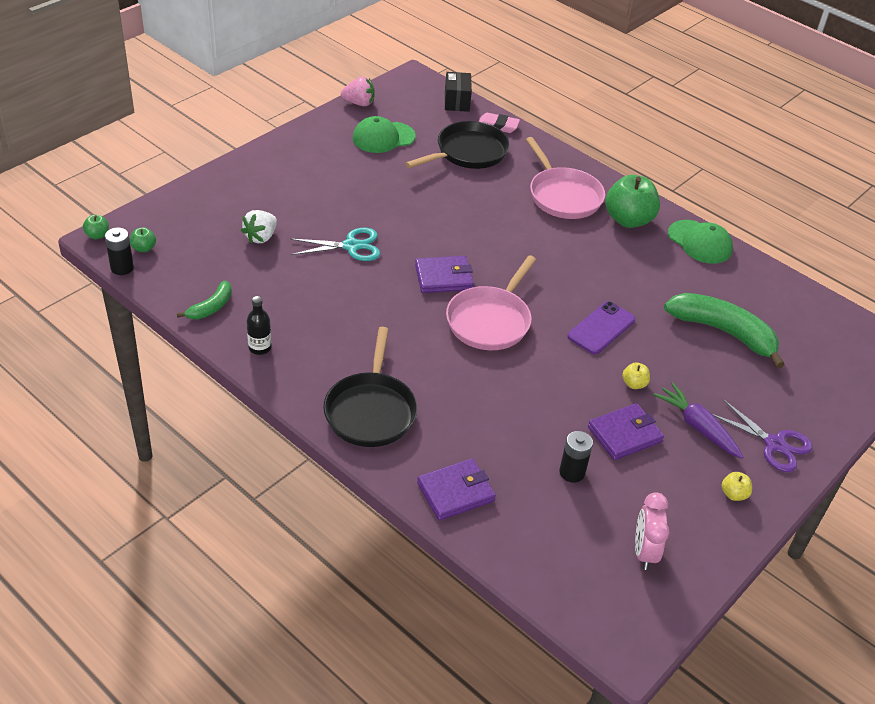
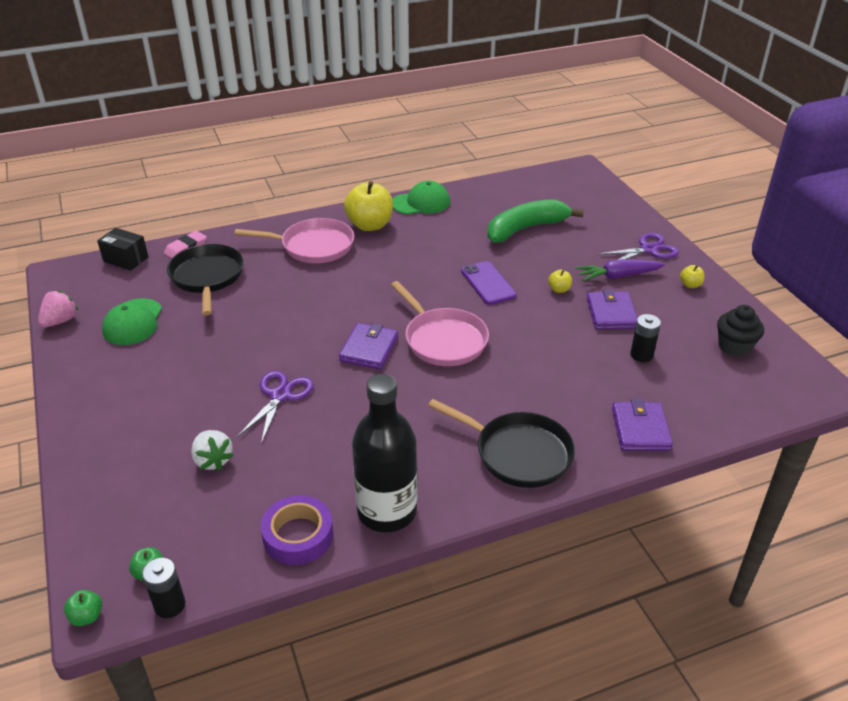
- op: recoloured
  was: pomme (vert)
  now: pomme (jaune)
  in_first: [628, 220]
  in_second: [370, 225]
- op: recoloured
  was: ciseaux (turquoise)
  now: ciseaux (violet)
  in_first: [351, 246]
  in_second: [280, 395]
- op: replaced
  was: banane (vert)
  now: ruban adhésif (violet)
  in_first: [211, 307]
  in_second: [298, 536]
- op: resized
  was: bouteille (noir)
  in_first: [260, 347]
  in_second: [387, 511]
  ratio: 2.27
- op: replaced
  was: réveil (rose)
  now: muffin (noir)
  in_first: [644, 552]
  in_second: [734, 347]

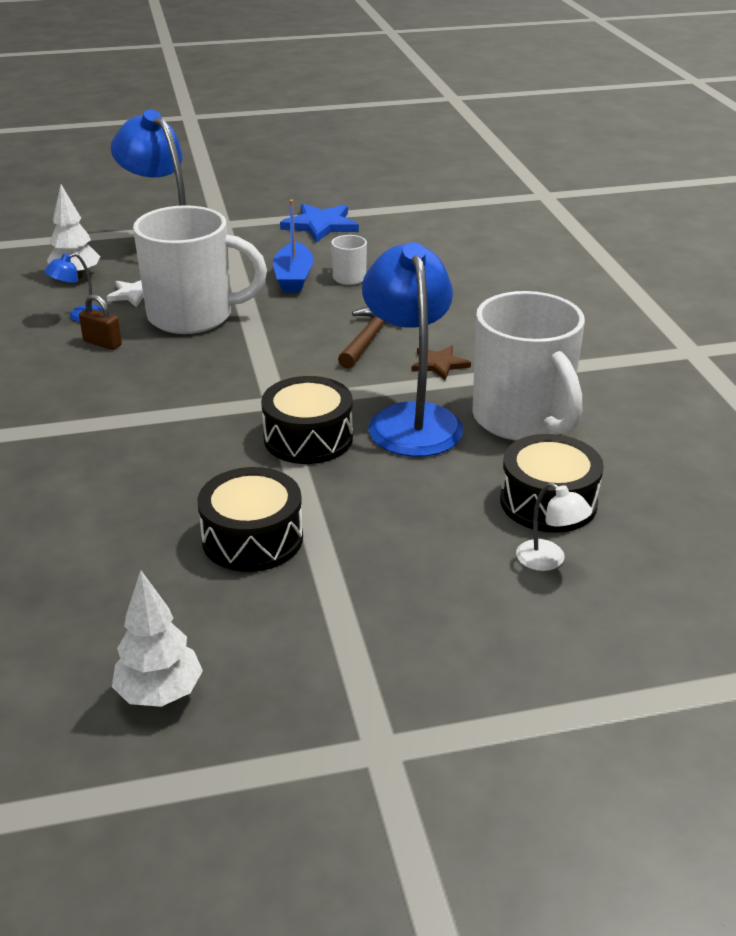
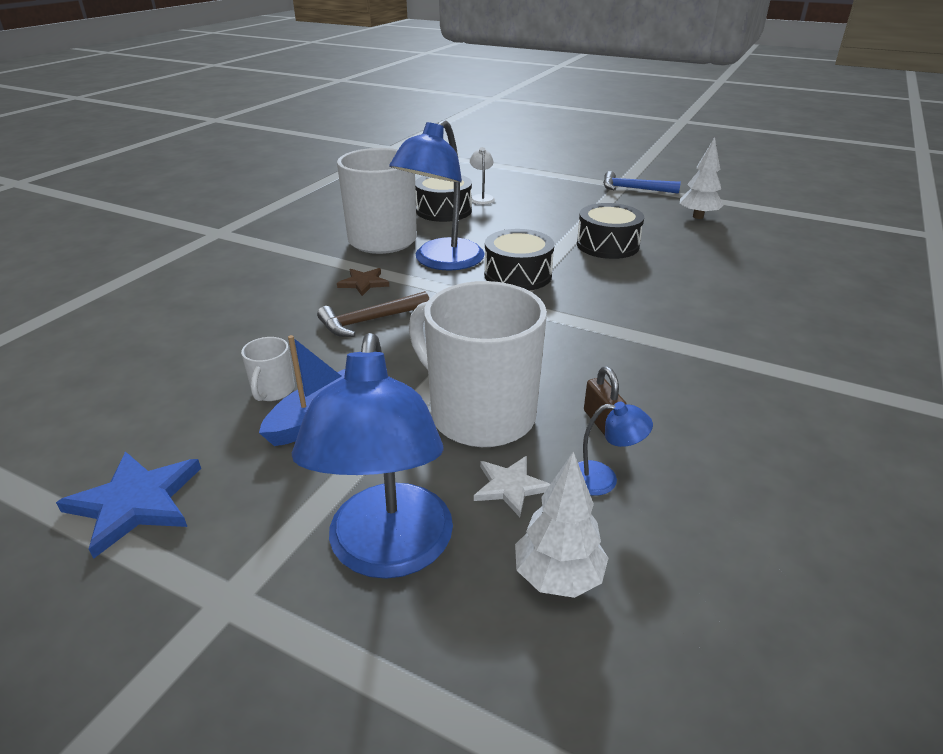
- op: added
  now: marteau (bleu)
  in_second: [634, 189]

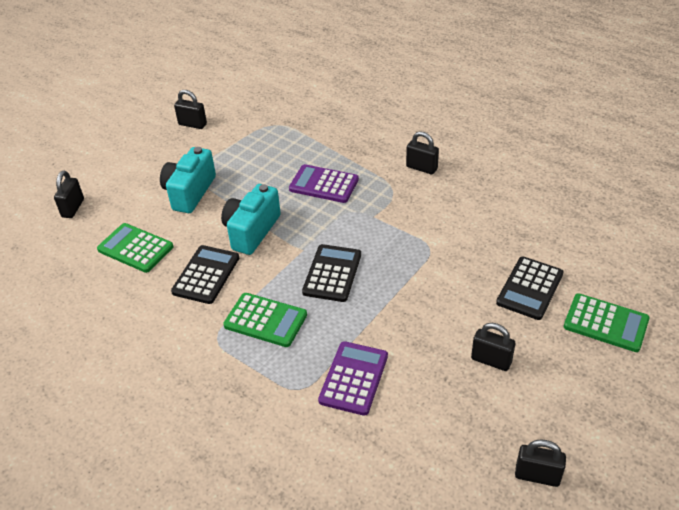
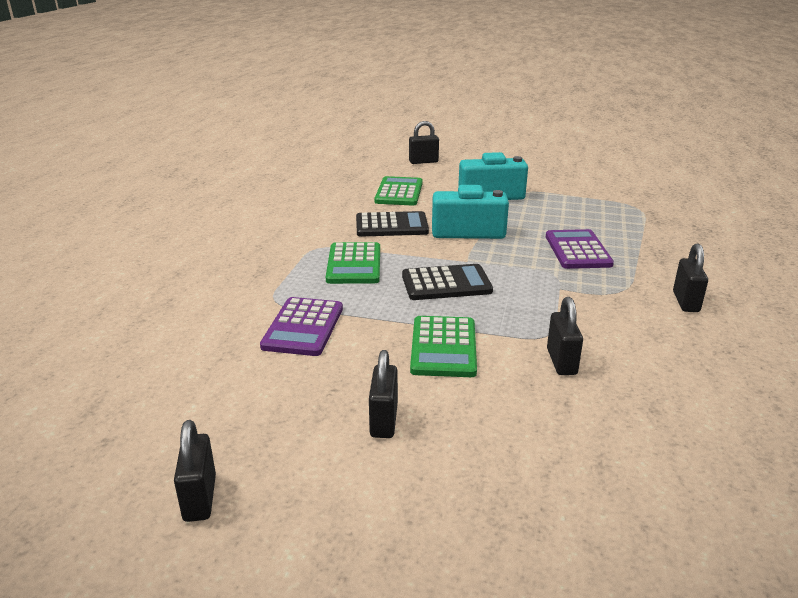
- op: moved
  was: cadenas (noir)
  in_first: [192, 124]
  in_second: [561, 362]
- op: removed
  was: calculatrice (noir)
  in_first: [530, 288]
- op: moved
  was: calculatrice (vert)
  in_first: [606, 323]
  in_second: [443, 347]
- op: turned
  was: calculatrice (violet)
  in_first: [354, 378]
  in_second: [303, 327]
  clockwise: 105

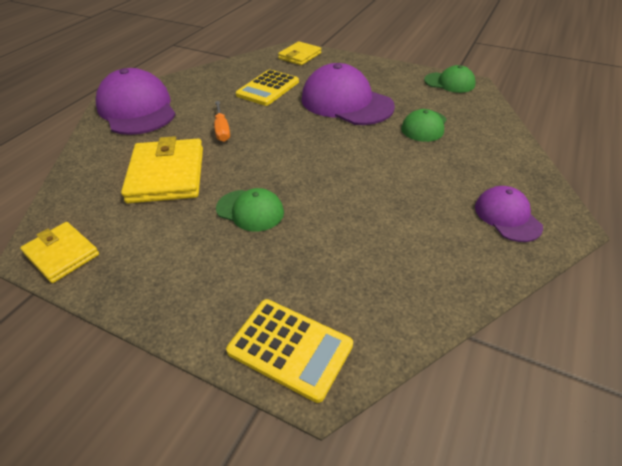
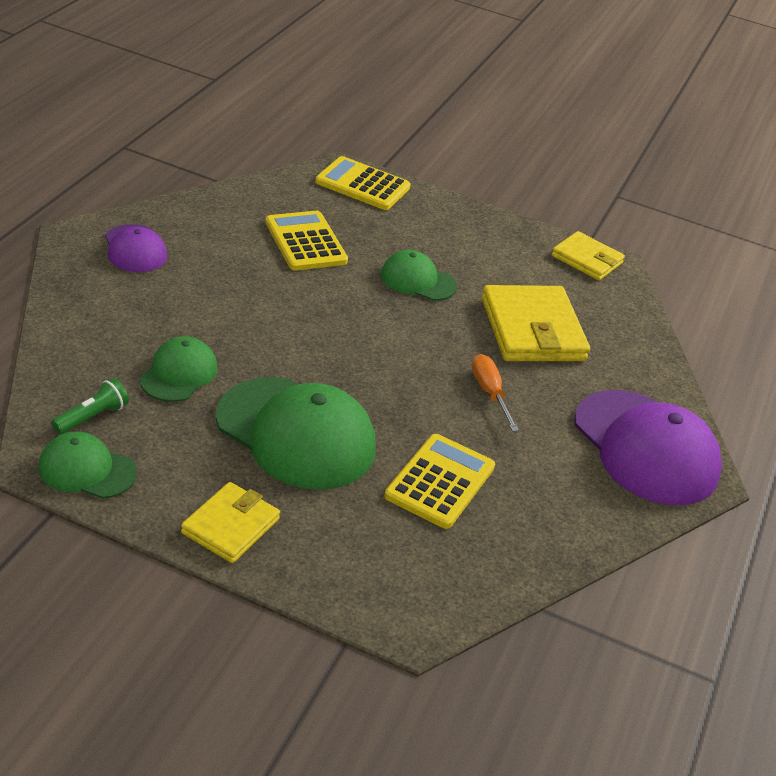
- op: moved
  was: portefeuille (jaune)
  in_first: [300, 56]
  in_second: [230, 526]
- op: recoloured
  was: casquette (violet)
  now: casquette (vert)
  in_first: [346, 102]
  in_second: [296, 433]
- op: added
  now: calculatrice (jaune)
  in_second: [305, 242]
- op: added
  now: lampe de poche (vert)
  in_second: [92, 417]

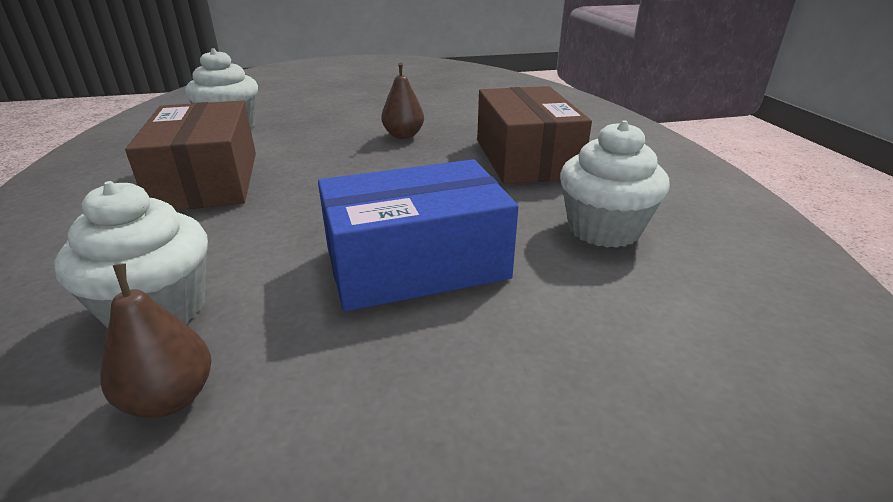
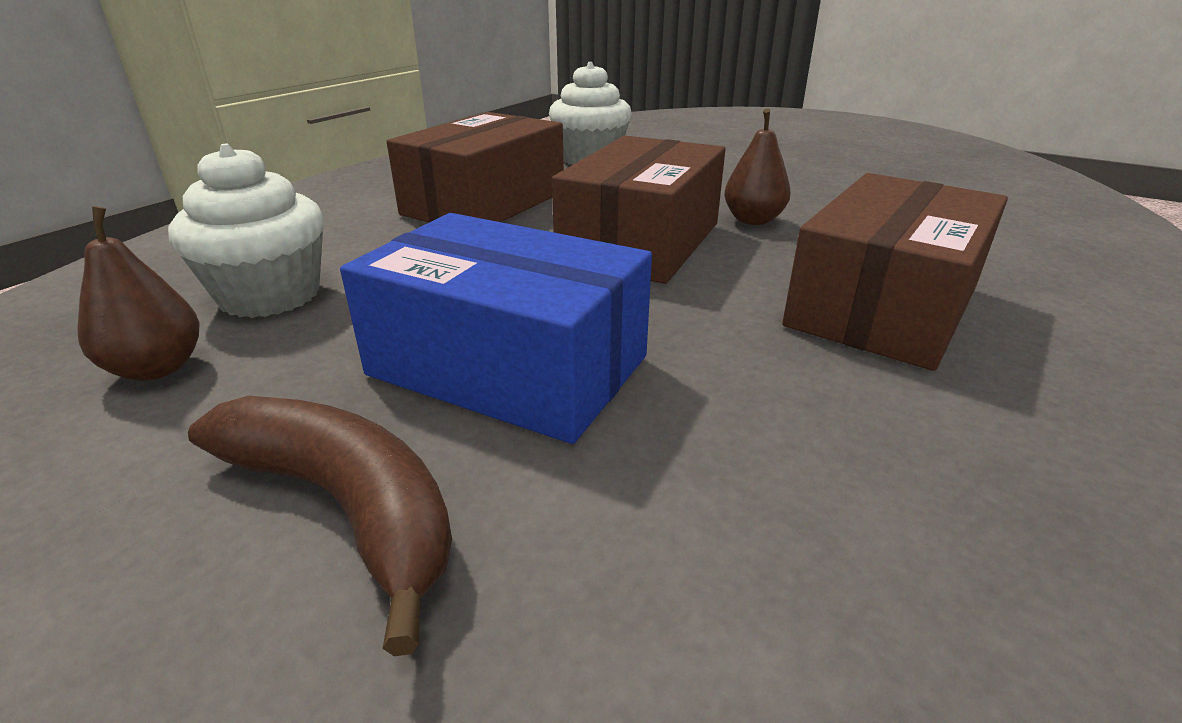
- op: removed
  was: muffin (blanc)
  in_first: [603, 229]
- op: added
  now: boîte (marron)
  in_second: [641, 242]
- op: added
  now: banane (marron)
  in_second: [345, 506]

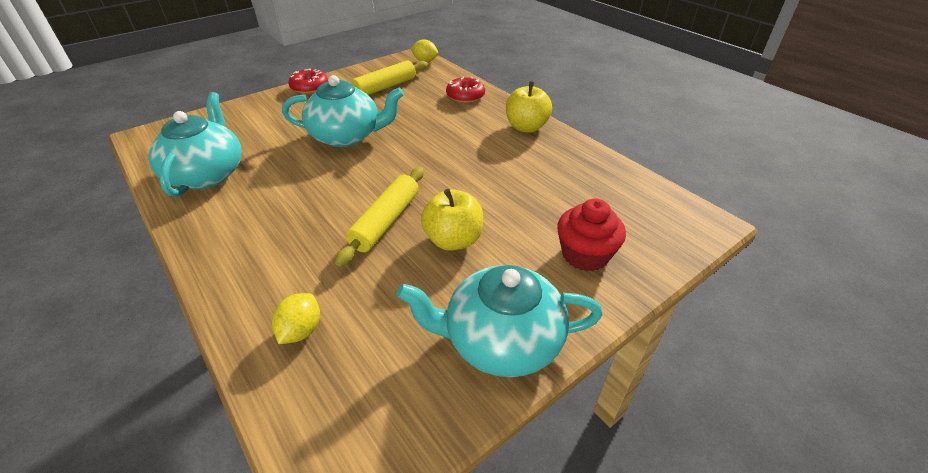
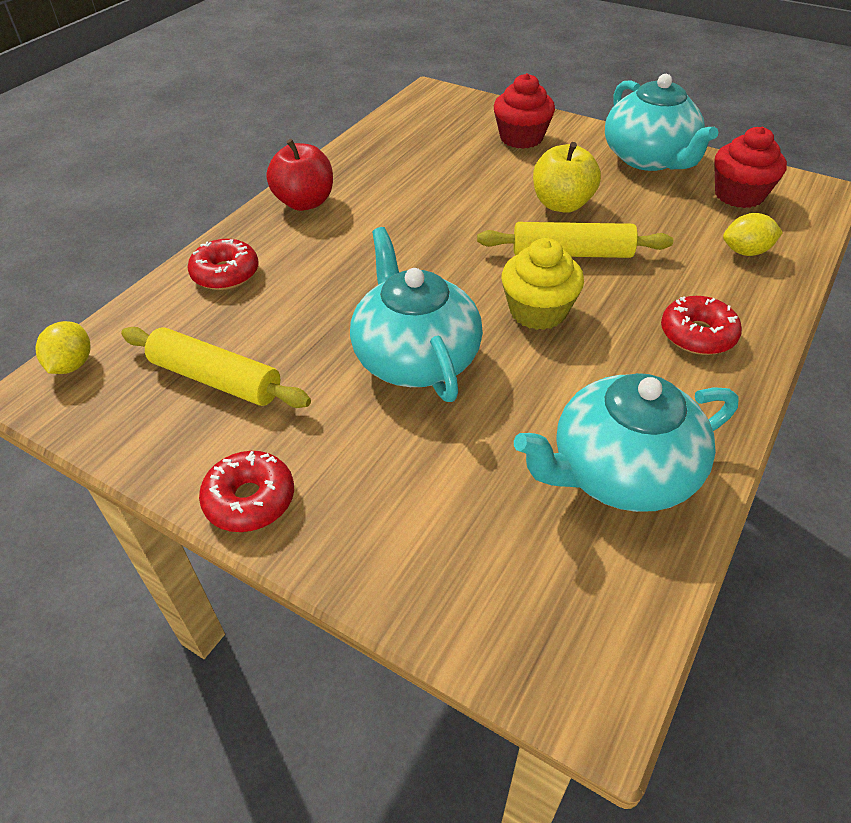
- op: recoloured
  was: pomme (jaune)
  now: pomme (rouge)
  in_first: [526, 127]
  in_second: [305, 202]
- op: added
  now: muffin (rouge)
  in_second: [739, 195]
- op: added
  now: muffin (jaune)
  in_second: [538, 311]
- op: added
  now: beignet (rouge)
  in_second: [697, 335]

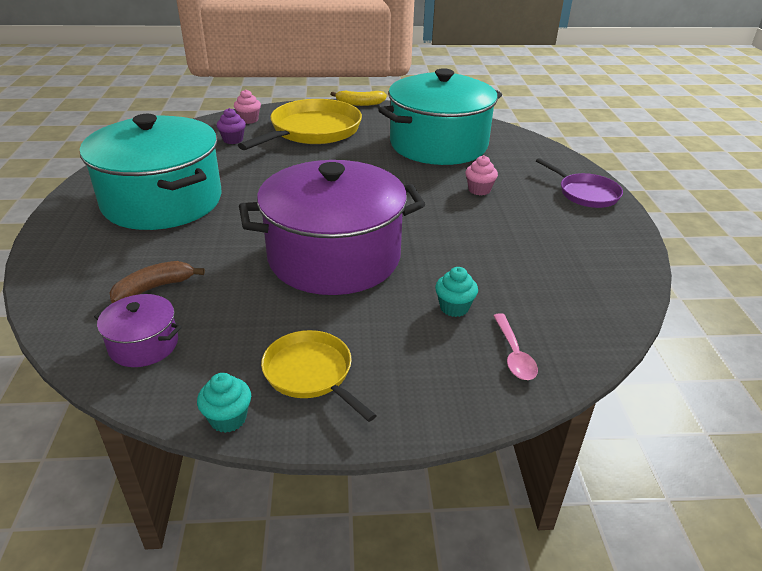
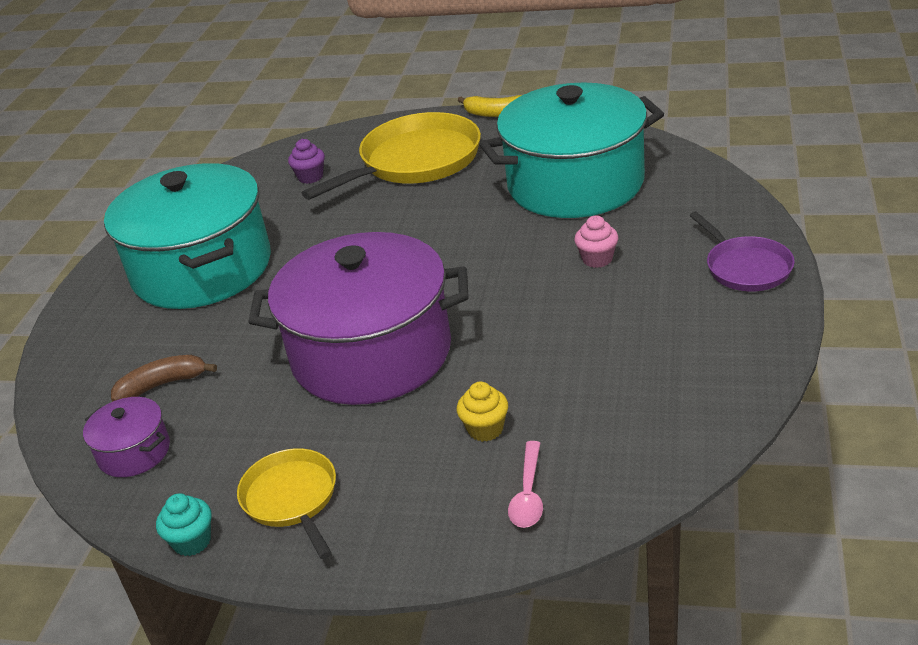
- op: removed
  was: muffin (rose)
  in_first: [249, 120]
- op: recoloured
  was: muffin (turquoise)
  now: muffin (jaune)
  in_first: [454, 307]
  in_second: [485, 429]

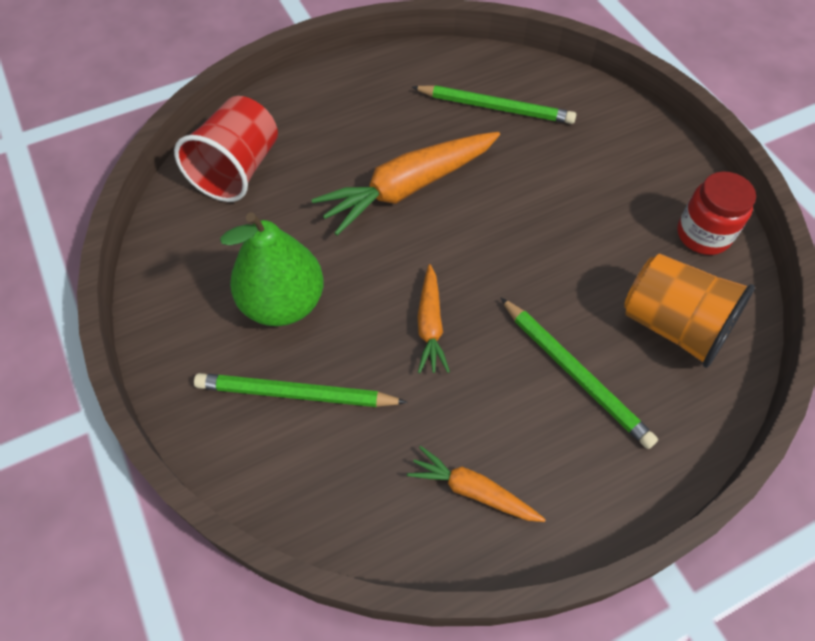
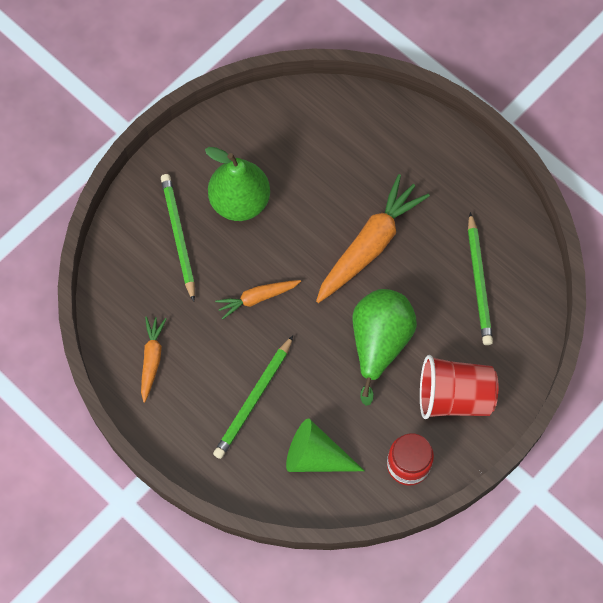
- op: moved
  was: gobelet (rouge)
  in_first: [237, 170]
  in_second: [454, 396]
- op: turned
  was: carotte (orange)
  in_first: [408, 188]
  in_second: [369, 245]
  clockwise: 90
- op: replaced
  was: gobelet (orange)
  now: cône (vert)
  in_first: [673, 326]
  in_second: [316, 456]
- op: added
  now: poire (vert)
  in_second: [379, 342]

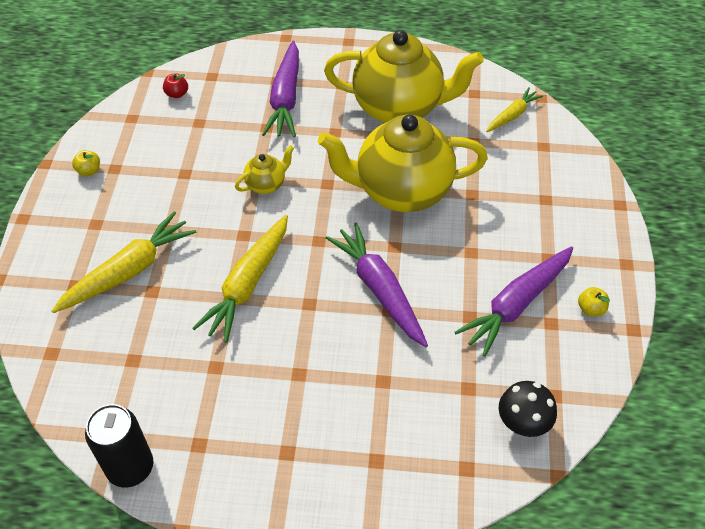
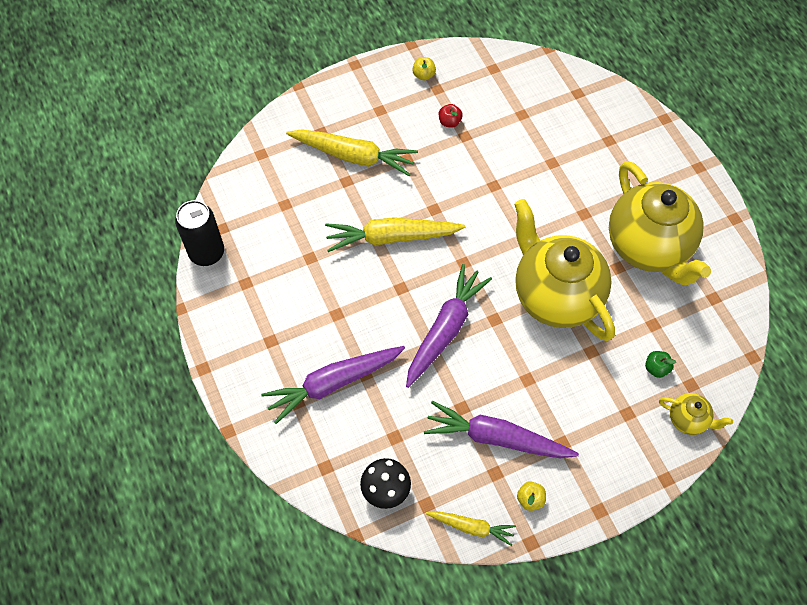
- op: moved
  was: carotte (violet)
  in_first: [285, 98]
  in_second: [333, 384]
- op: moved
  was: pomme (rouge)
  in_first: [177, 94]
  in_second: [449, 122]
- op: moved
  was: carotte (jaune)
  in_first: [512, 115]
  in_second: [472, 527]
- op: moved
  was: théière (jaune)
  in_first: [266, 184]
  in_second: [688, 420]
- op: added
  now: pomme (vert)
  in_second: [656, 368]

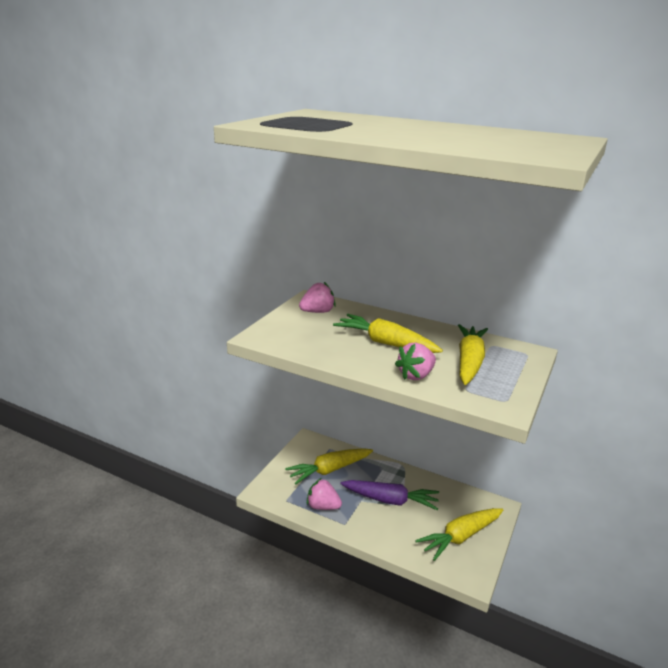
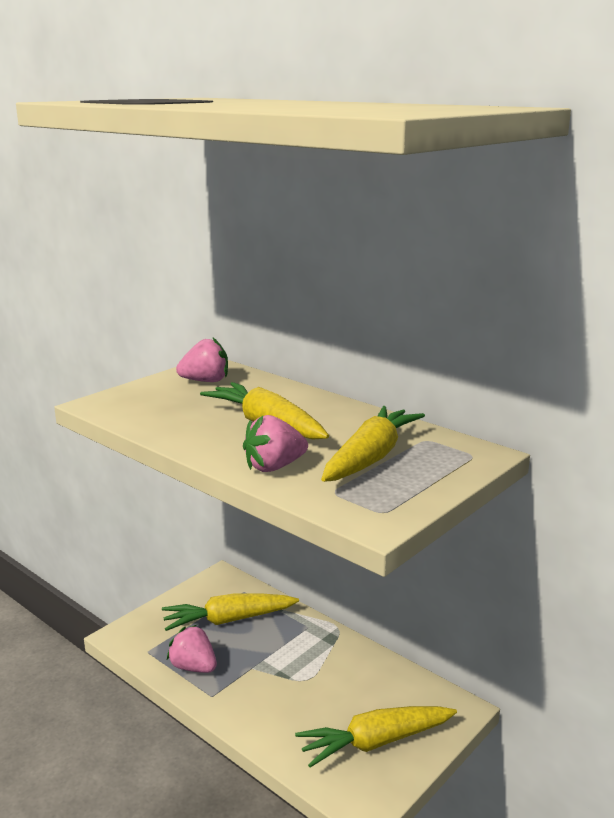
- op: removed
  was: carotte (violet)
  in_first: [390, 500]

